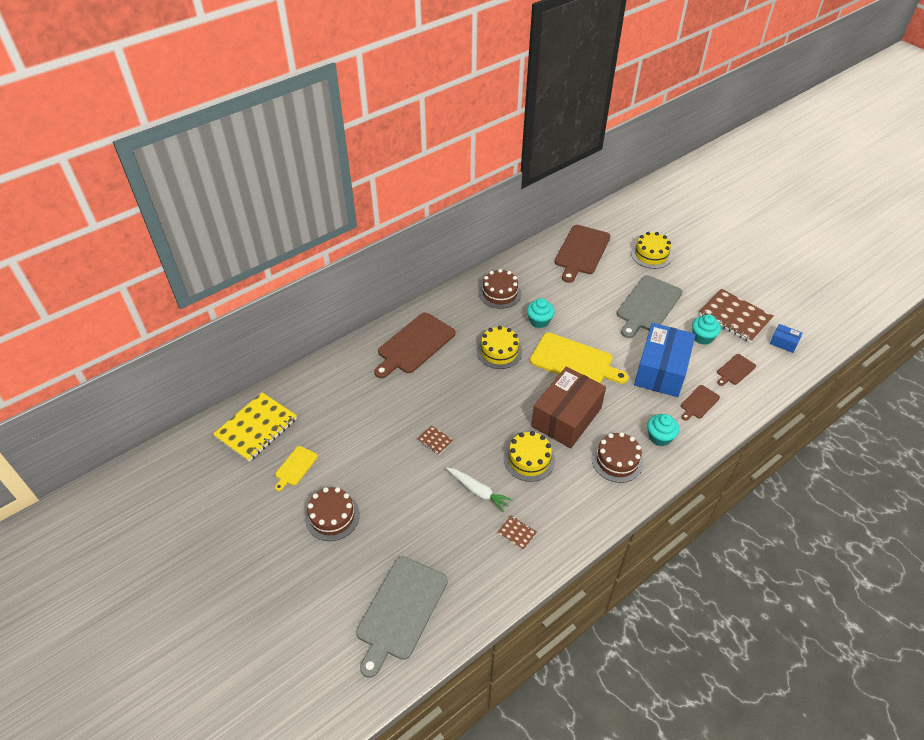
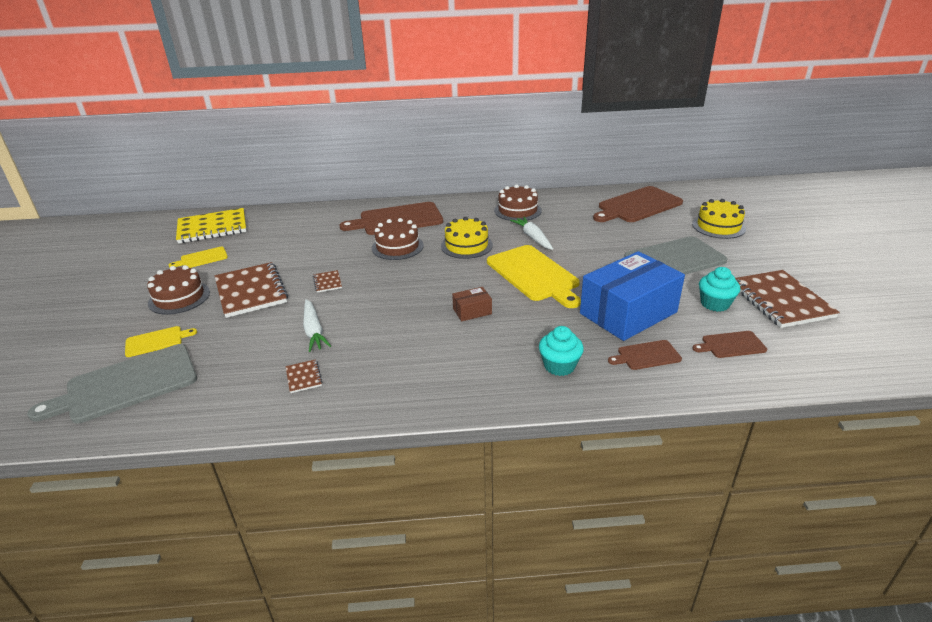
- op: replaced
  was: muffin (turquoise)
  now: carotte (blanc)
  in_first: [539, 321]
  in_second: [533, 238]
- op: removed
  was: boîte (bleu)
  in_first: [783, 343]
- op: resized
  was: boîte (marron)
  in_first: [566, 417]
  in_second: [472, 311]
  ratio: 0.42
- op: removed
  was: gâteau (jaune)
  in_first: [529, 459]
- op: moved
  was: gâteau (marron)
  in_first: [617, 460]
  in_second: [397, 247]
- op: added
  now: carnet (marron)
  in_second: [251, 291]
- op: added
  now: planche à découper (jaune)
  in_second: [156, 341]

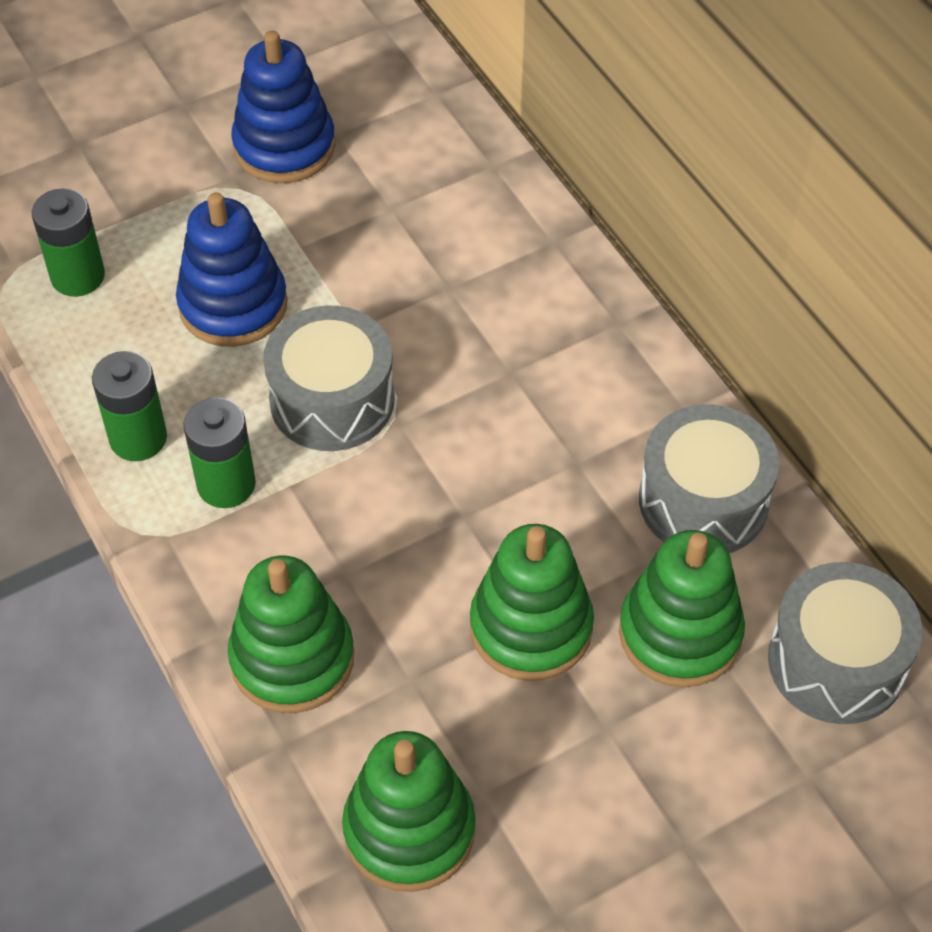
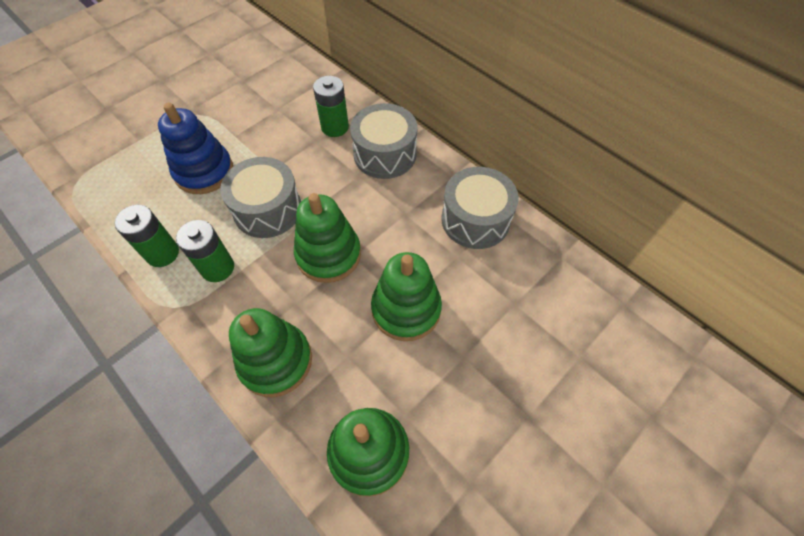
- op: removed
  was: jouet à empiler (bleu)
  in_first: [284, 146]
- op: moved
  was: pile (vert)
  in_first: [78, 276]
  in_second: [335, 127]
- op: moved
  was: jouet à empiler (vert)
  in_first: [680, 633]
  in_second: [328, 254]
- op: moved
  was: tambour (gris)
  in_first: [836, 662]
  in_second: [385, 154]

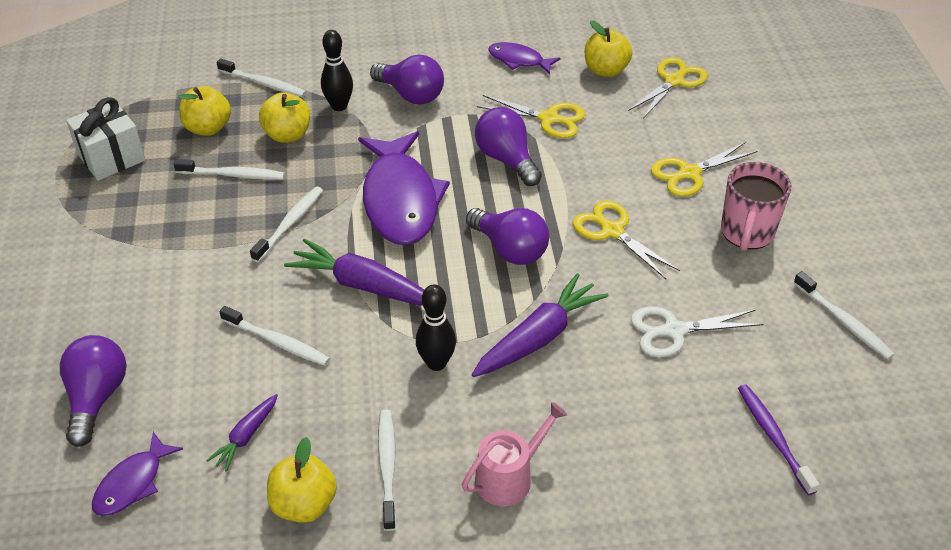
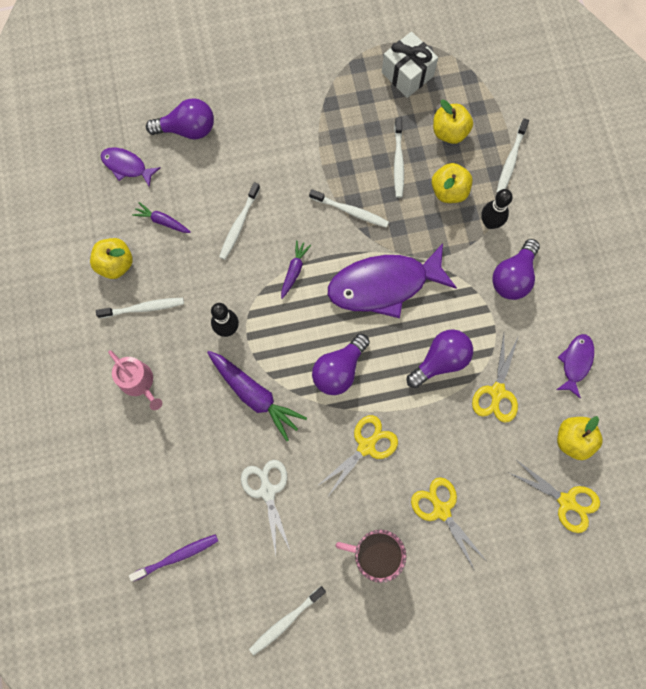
- op: resized
  was: carotte (violet)
  in_first: [362, 285]
  in_second: [294, 270]
  ratio: 0.54

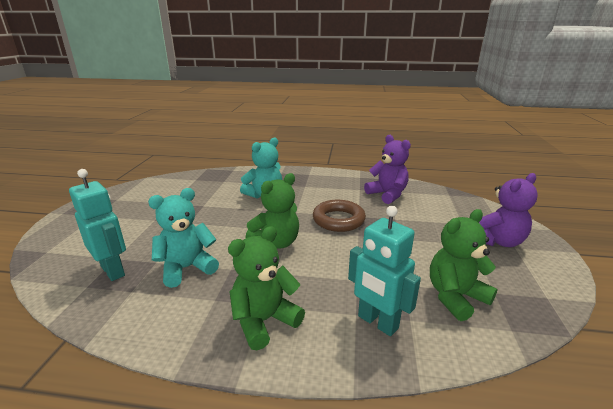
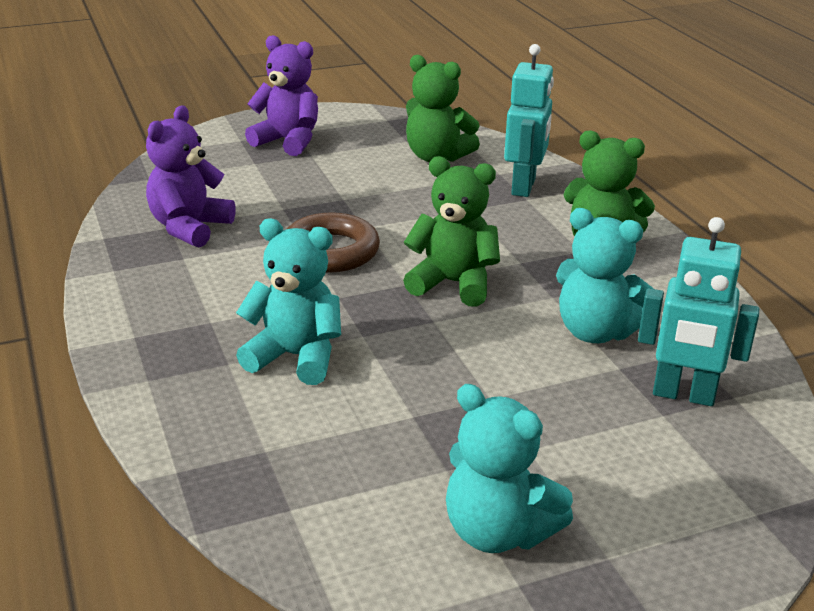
- op: turned
  was: robot (turquoise)
  in_first: [113, 271]
  in_second: [683, 395]
  clockwise: -90
- op: added
  now: ours en peluche (turquoise)
  in_second: [498, 531]

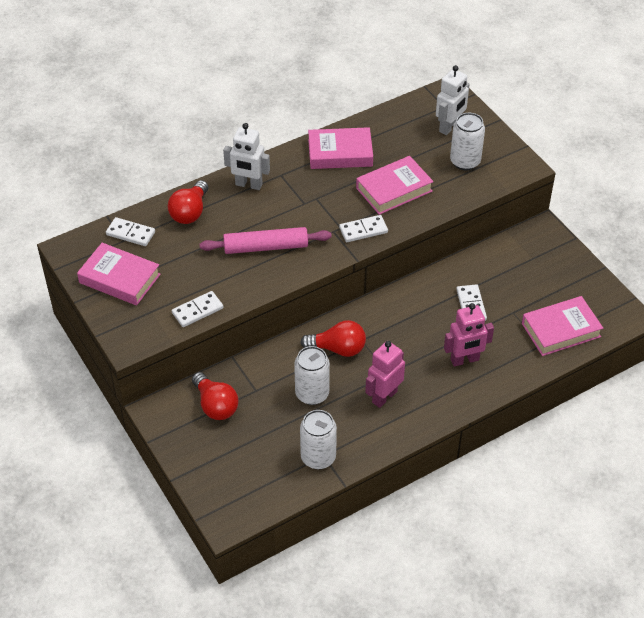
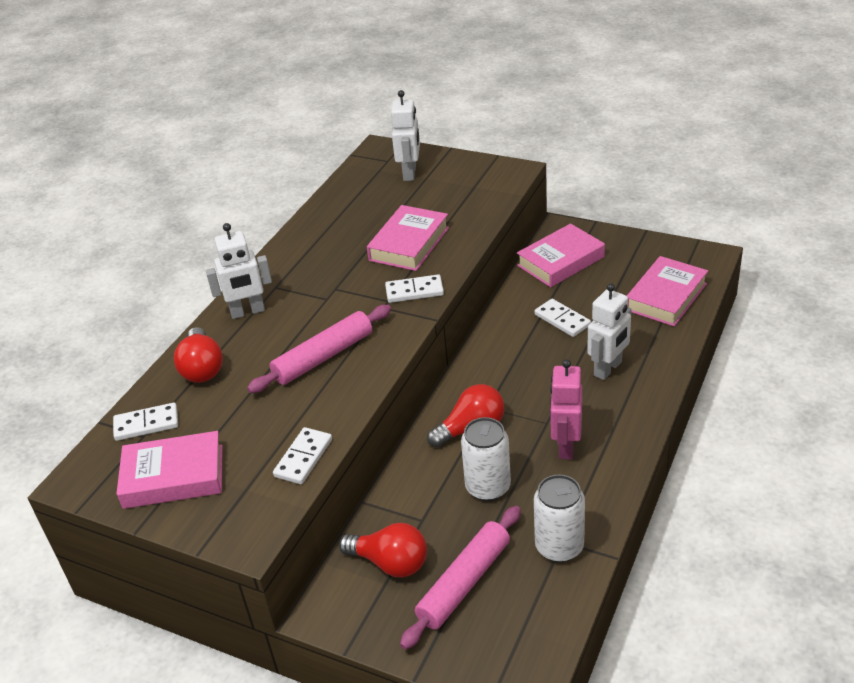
- op: removed
  was: canette (blanc)
  in_first: [465, 161]
- op: moved
  was: livre (rose)
  in_first: [340, 153]
  in_second: [561, 261]
- op: turned
  was: domino (blanc)
  in_first: [363, 230]
  in_second: [414, 291]
  clockwise: 45
- op: recoloured
  was: robot (rose)
  now: robot (blanc)
  in_first: [465, 360]
  in_second: [608, 369]
- op: added
  now: rouleau à pâtisserie (rose)
  in_second: [464, 583]

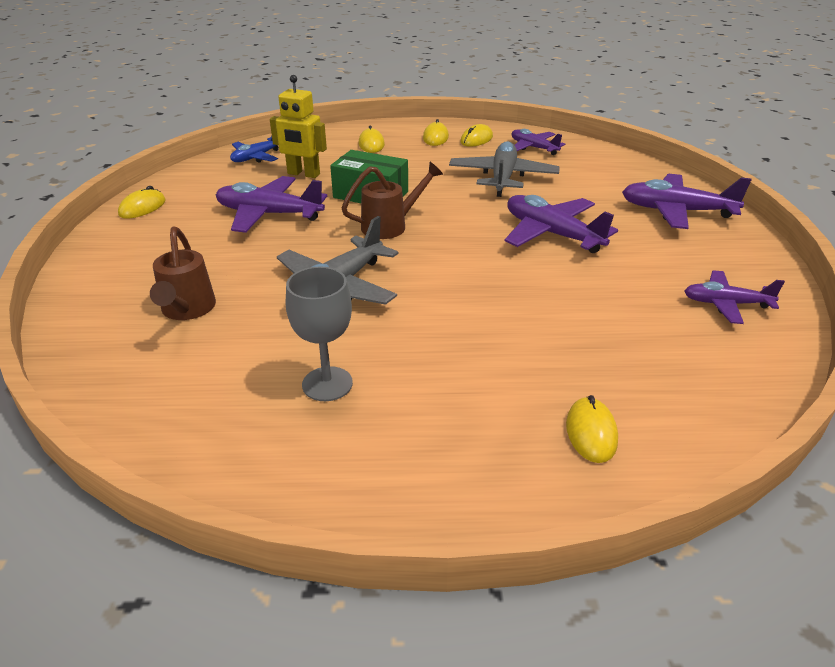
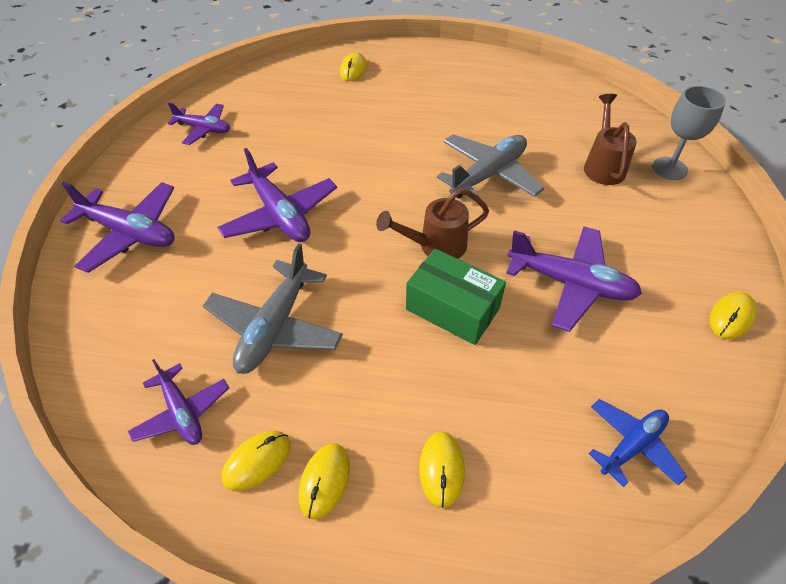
- op: removed
  was: robot (jaune)
  in_first: [303, 174]
- op: moved
  was: verre à pied (gris)
  in_first: [327, 384]
  in_second: [669, 168]

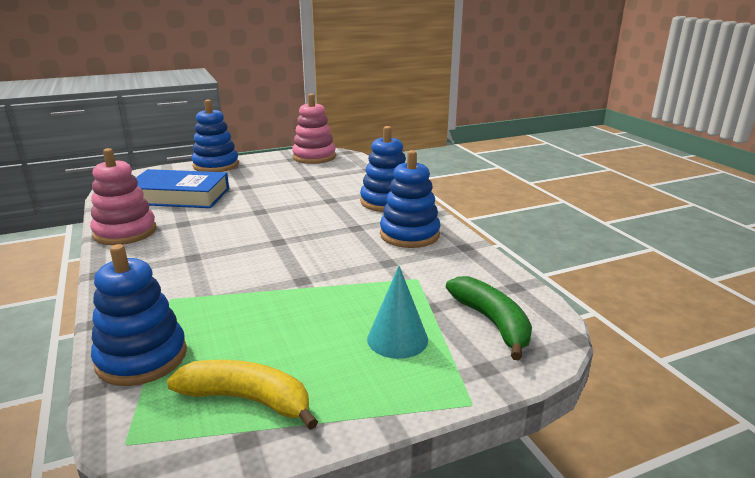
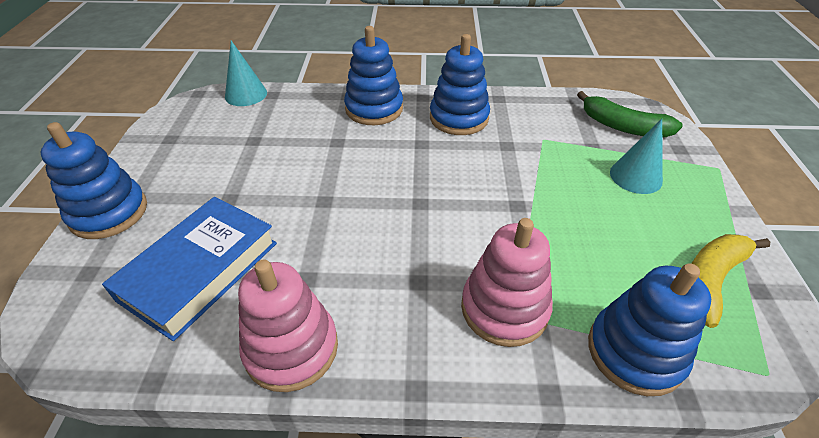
- op: moved
  was: jouet à empiler (rose)
  in_first: [314, 157]
  in_second: [504, 308]
- op: turned
  was: banane (vert)
  in_first: [492, 322]
  in_second: [623, 127]
  clockwise: -150
- op: added
  now: cône (turquoise)
  in_second: [246, 94]

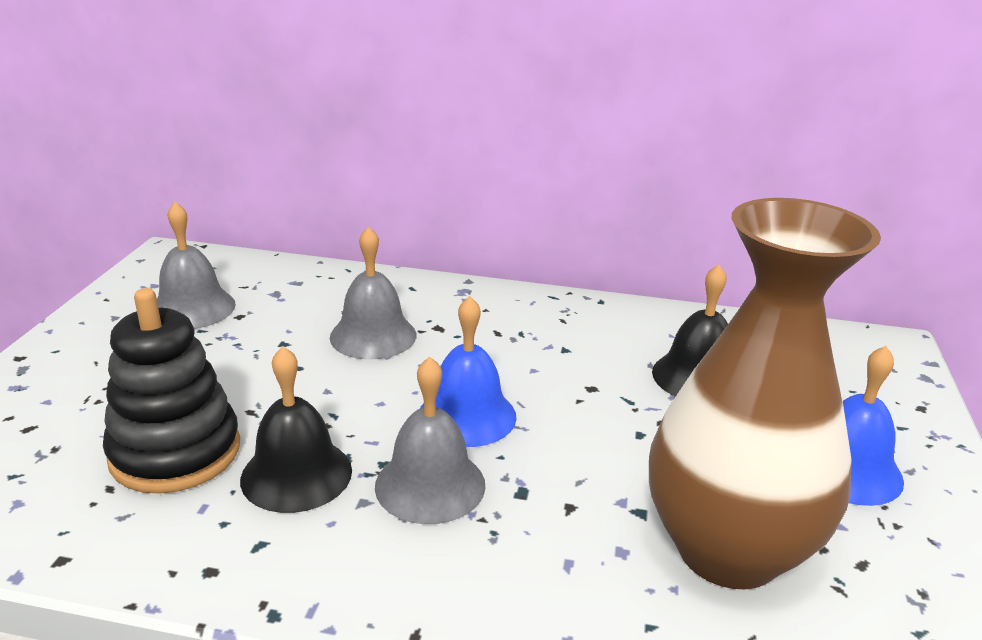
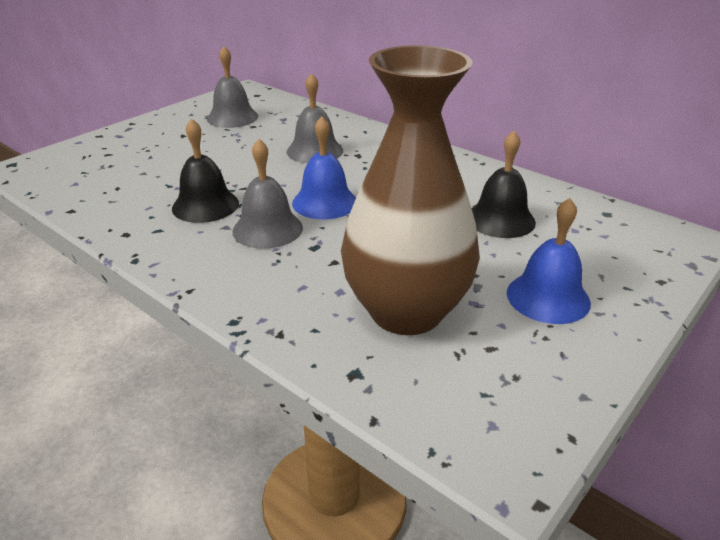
- op: removed
  was: jouet à empiler (noir)
  in_first: [175, 452]

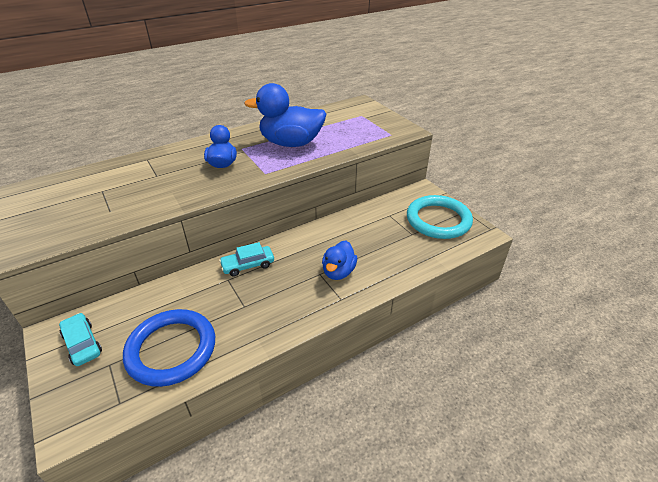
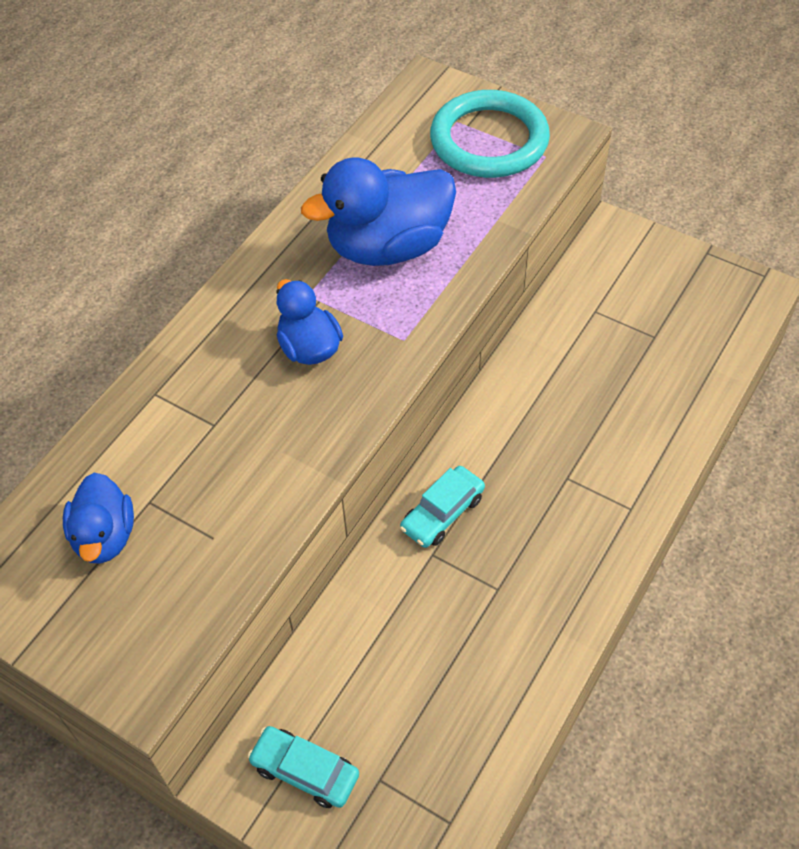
- op: moved
  was: anneau (turquoise)
  in_first: [438, 220]
  in_second: [489, 140]
- op: moved
  was: canard (bleu)
  in_first: [338, 272]
  in_second: [105, 536]
- op: removed
  was: anneau (bleu)
  in_first: [171, 349]

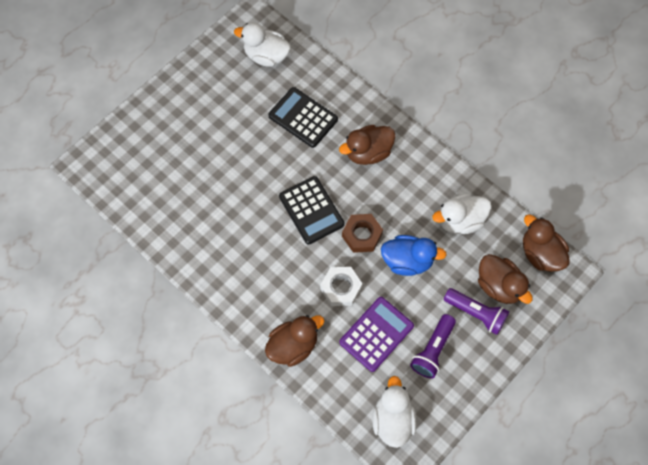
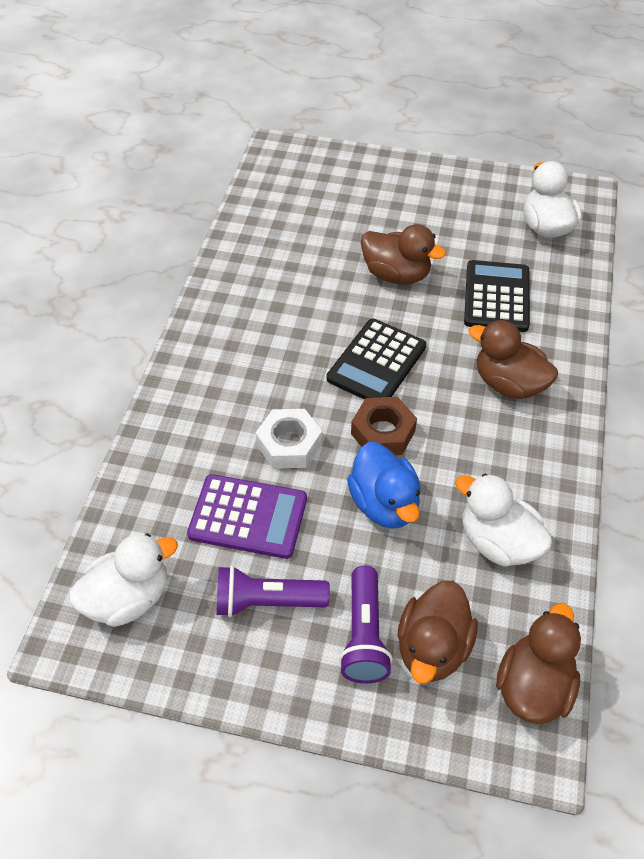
- op: moved
  was: canard (marron)
  in_first: [293, 346]
  in_second: [396, 274]

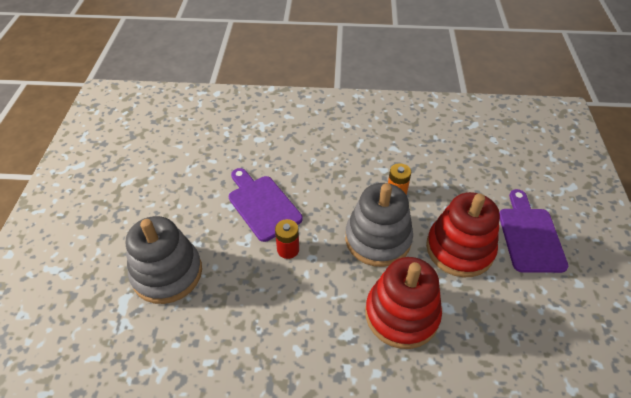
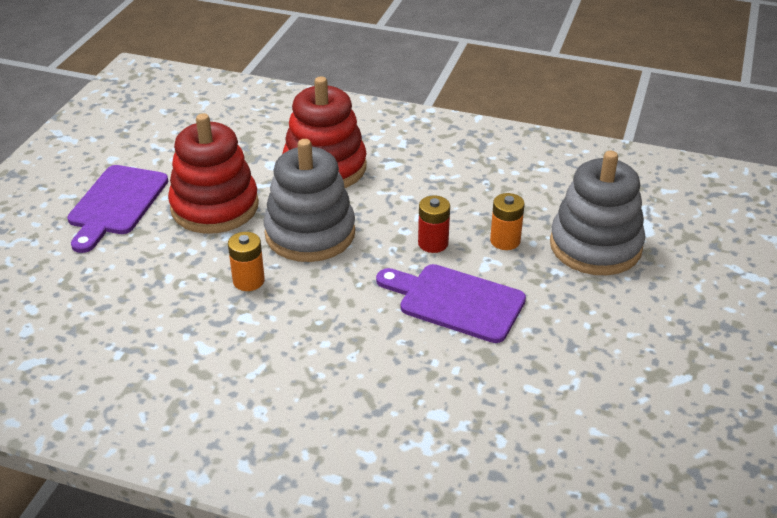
- op: turned
  was: planche à découper (violet)
  in_first: [262, 205]
  in_second: [456, 301]
  clockwise: 135
- op: added
  now: pile (orange)
  in_second: [505, 241]

